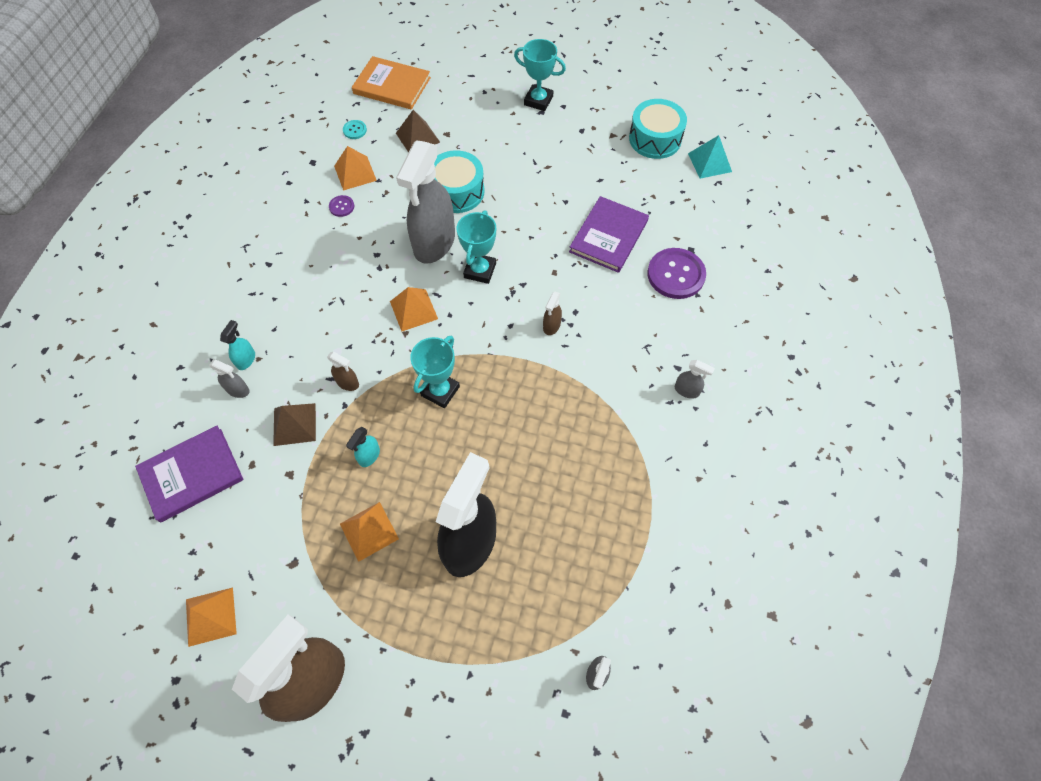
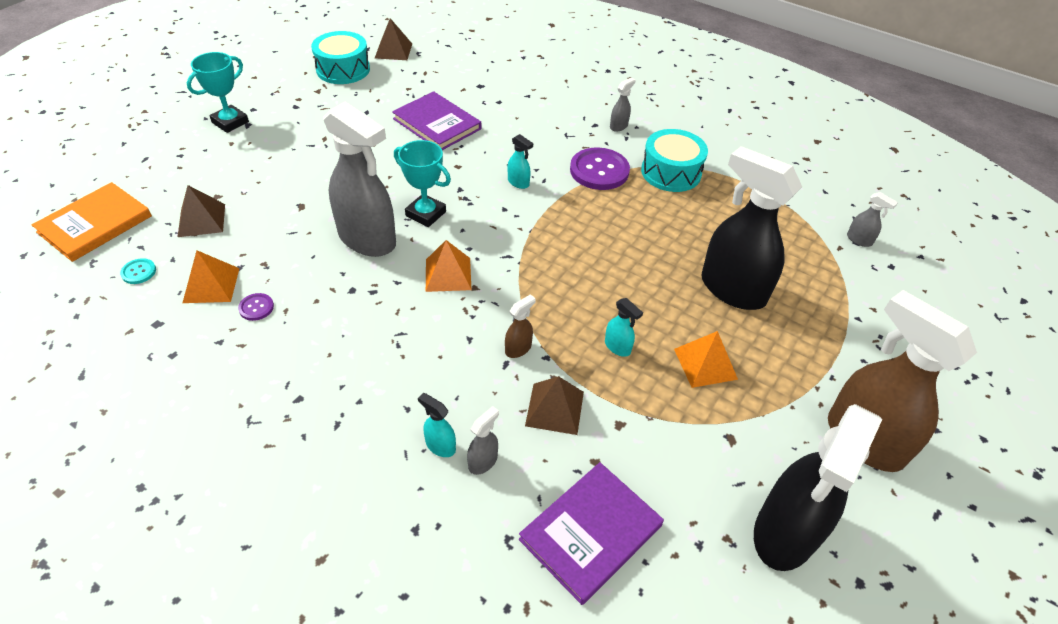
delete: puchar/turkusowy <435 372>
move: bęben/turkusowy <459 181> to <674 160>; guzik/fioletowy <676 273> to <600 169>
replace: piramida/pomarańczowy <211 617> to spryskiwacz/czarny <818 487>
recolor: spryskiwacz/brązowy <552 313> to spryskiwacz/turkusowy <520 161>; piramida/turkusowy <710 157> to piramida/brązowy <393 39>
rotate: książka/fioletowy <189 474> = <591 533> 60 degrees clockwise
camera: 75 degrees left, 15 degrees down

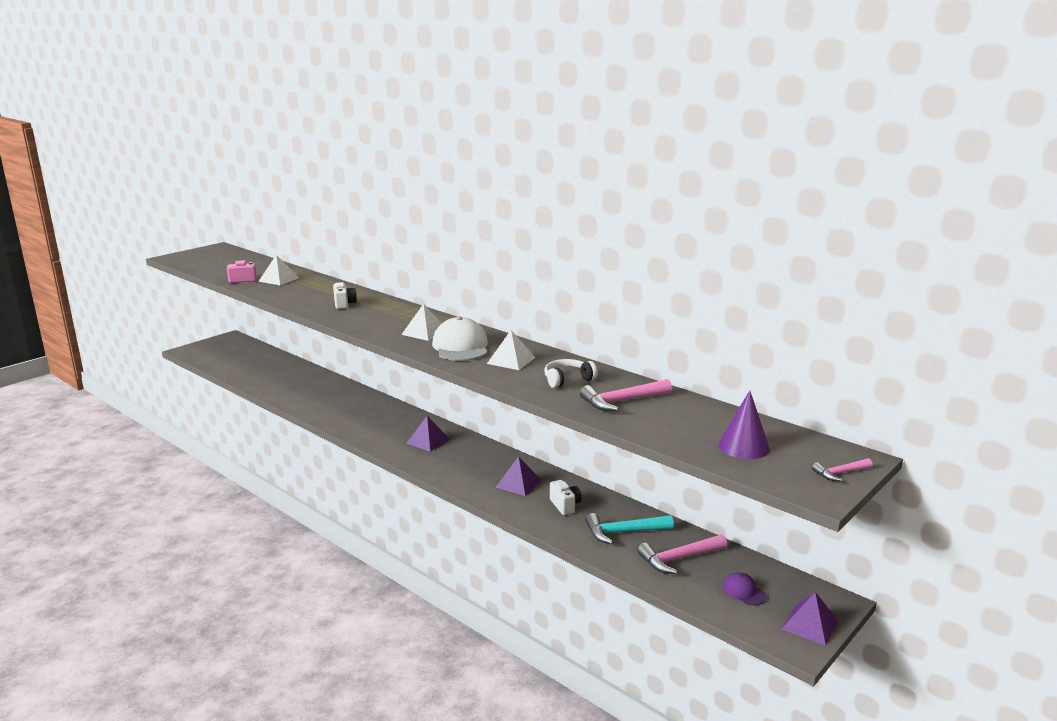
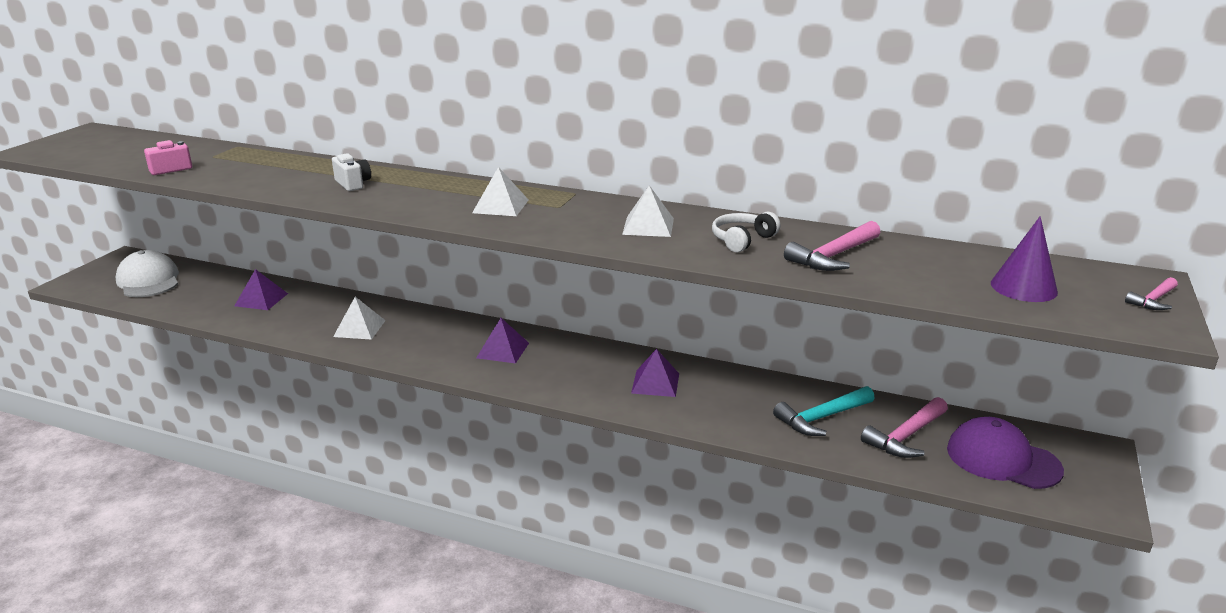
delete: aparat fotograficzny/biały <566 497>
move: piramida/biały <278 270> to <359 318>; czapka/biały <460 339> to <147 273>; piramida/fioletowy <810 619> to <261 289>
resize: czapka/fioletowy <744 588> = <1005 453> x1.98
camera: 20 degrees left, 5 degrees up

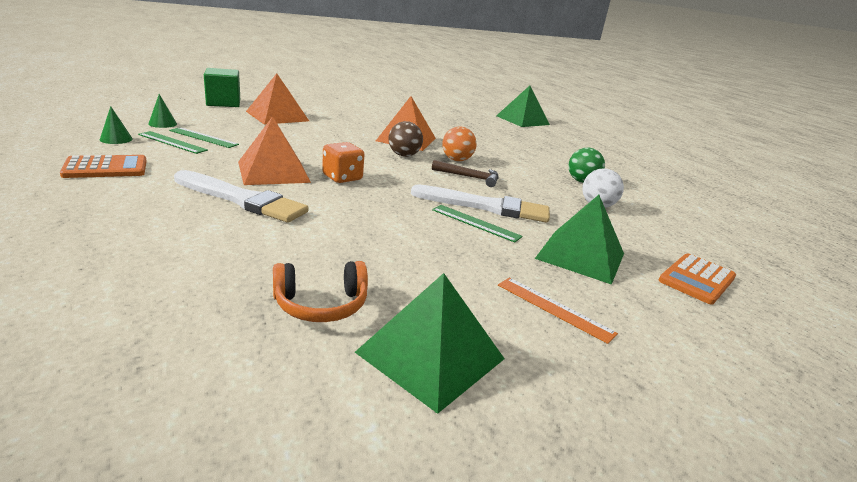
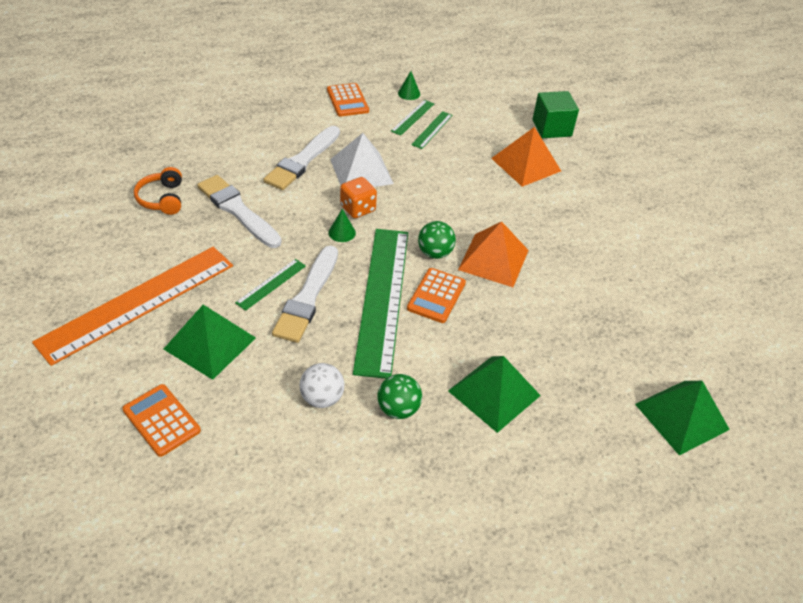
insert: pędzel/biały <239 211>
move: stożek/zielony <162 111> to <342 225>; piramida/zielony <430 343> to <494 394>
replace: młotek/brązowy <465 173> to linijka/zielony <380 304>; piłka/pomarańczowy <459 143> to kalkulator/pomarańczowy <436 295>
recolor: piramida/pomarańczowy <274 150> to piramida/biały <362 160>; piłka/brązowy <405 139> to piłka/zielony <437 240>
resize: linijka/pomarańczowy <558 311> = <132 306> x2.36
camera: 95 degrees right, 20 degrees up

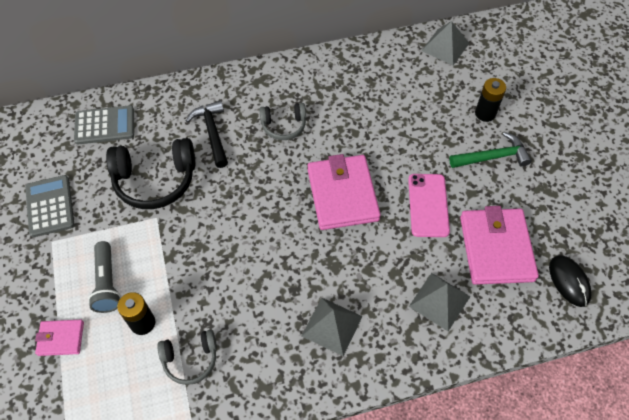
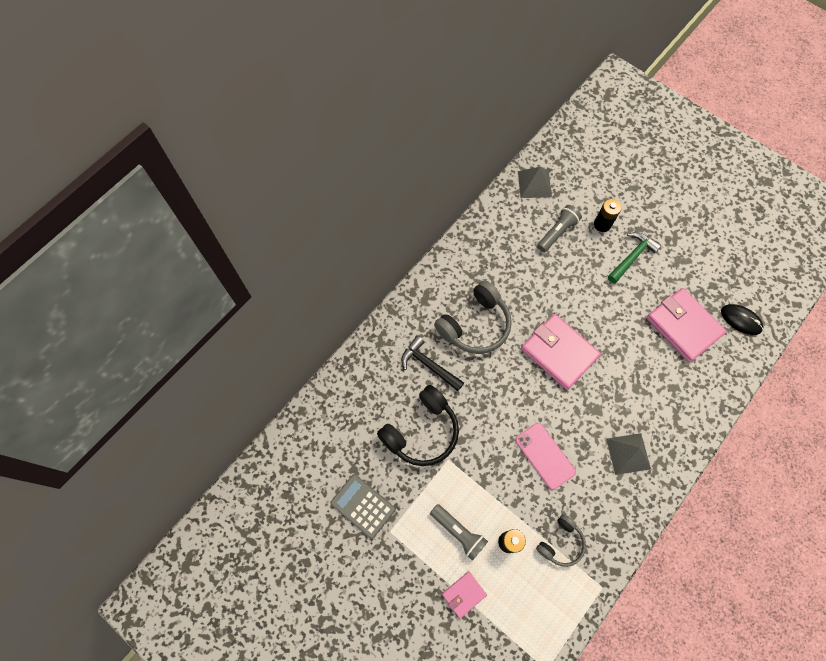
delete: kalkulator/szary <104 125>; piramida/szary <440 302>
insert: latarka/szary <559 228>
move: telefon/różowy <429 205> to <545 456>
resize: słuchawki/szary <282 121> = <473 317> x1.72
camera: 35 degrees left, 10 degrees up

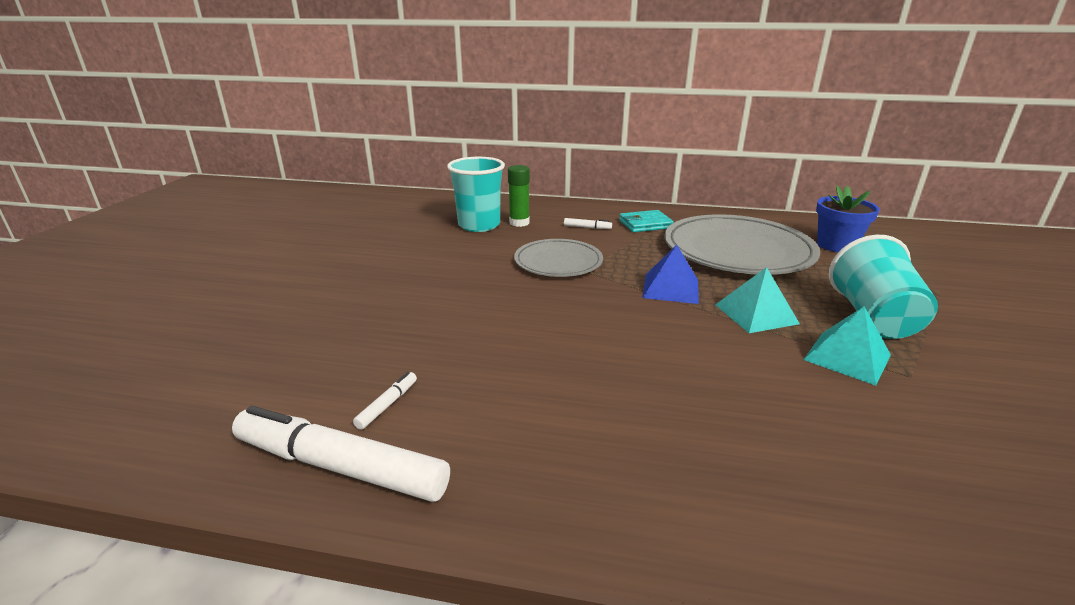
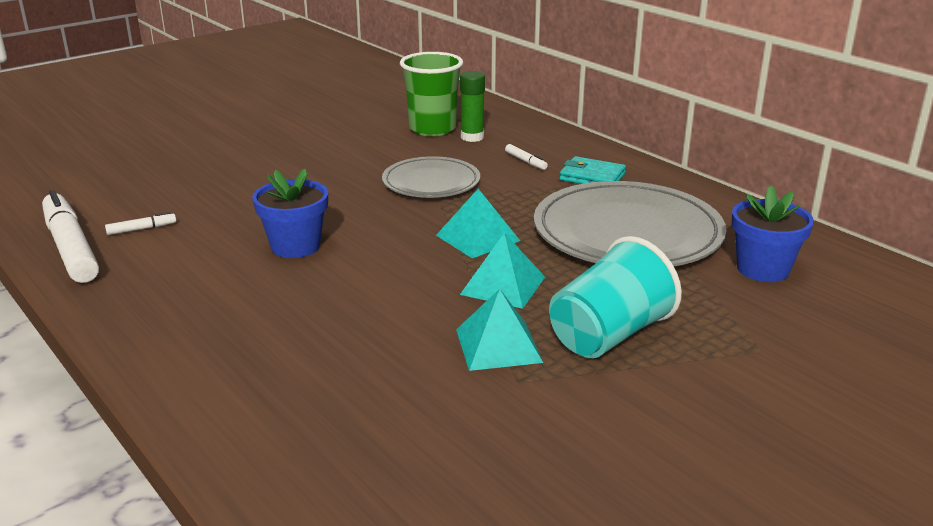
insert: doniczka/niebieski <290 213>
recolor: szklanka/turkusowy <476 194> to szklanka/zielony <431 94>; piramida/niebieski <671 274> to piramida/turkusowy <478 223>
camera: 40 degrees right, 0 degrees up

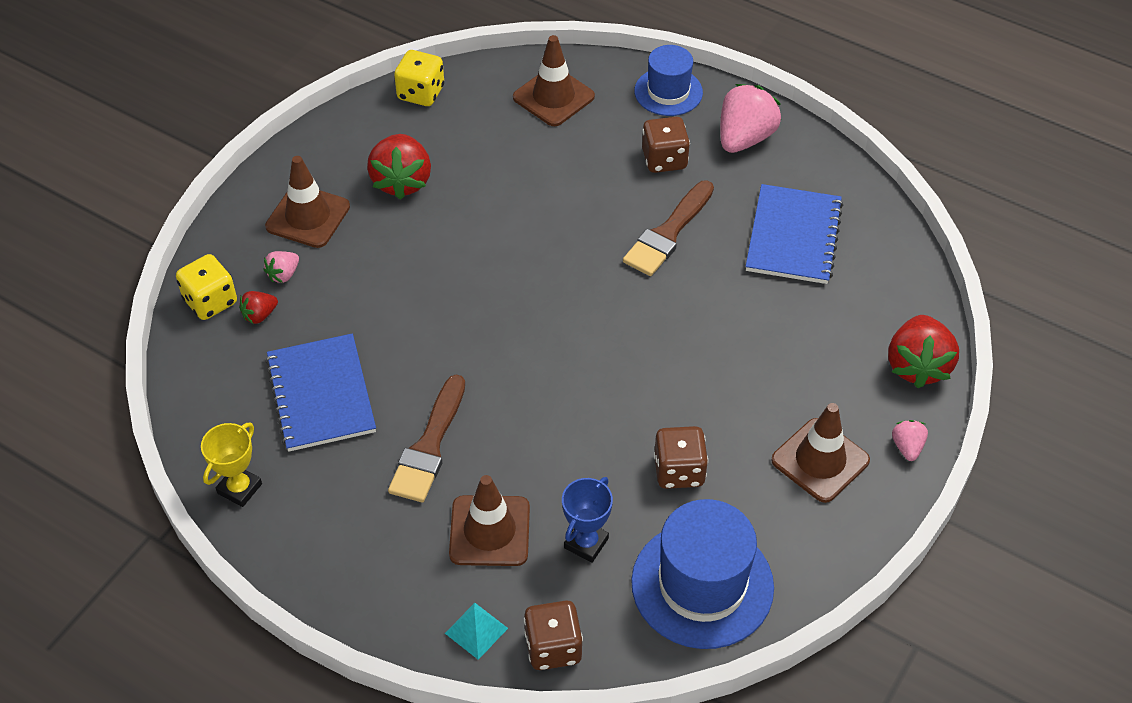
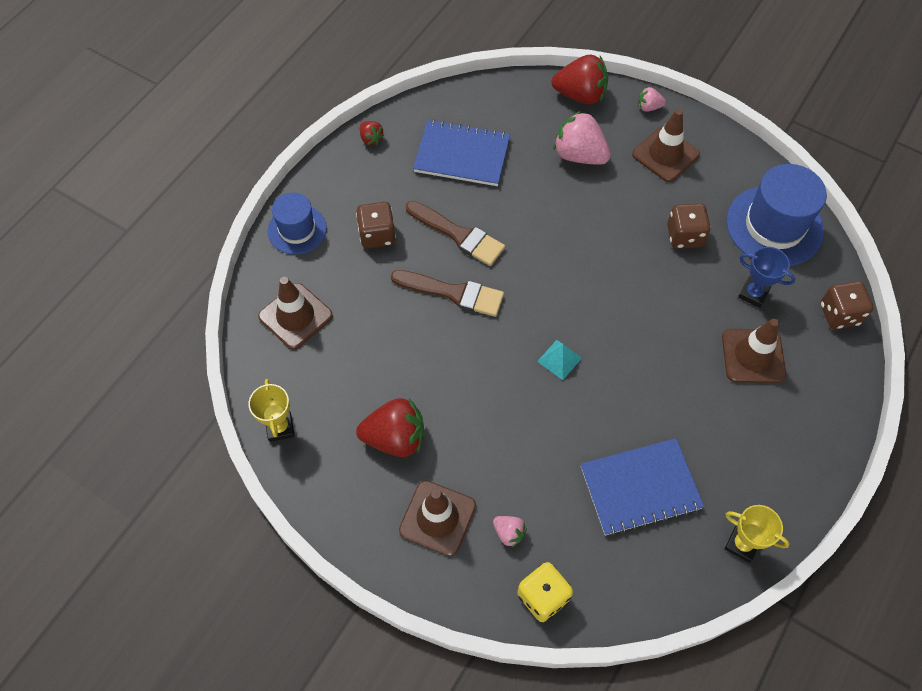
move: truskawka/czerwony <258 307> to <372 133>; pędzel/brązowy <426 438> to <447 293>; piramida/turkusowy <476 631> to <559 360>; truskawka/różowy <750 118> to <582 137>
replace: kostka do gry/żółty <419 78> to puchar/żółty <272 410>
camera: 90 degrees left, 10 degrees up

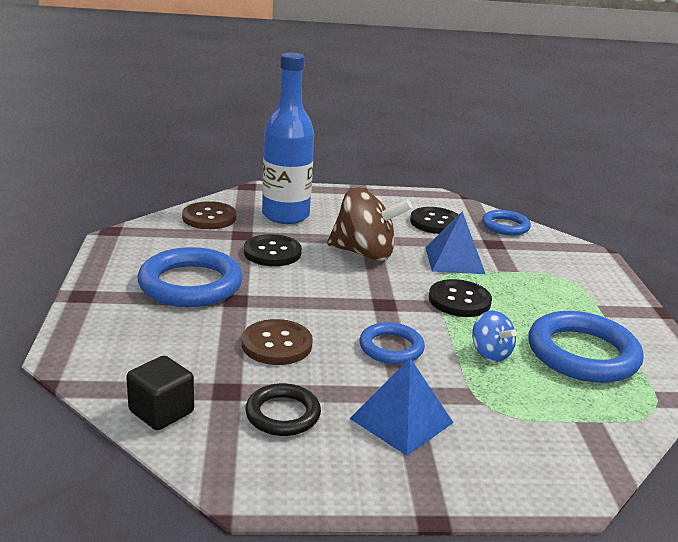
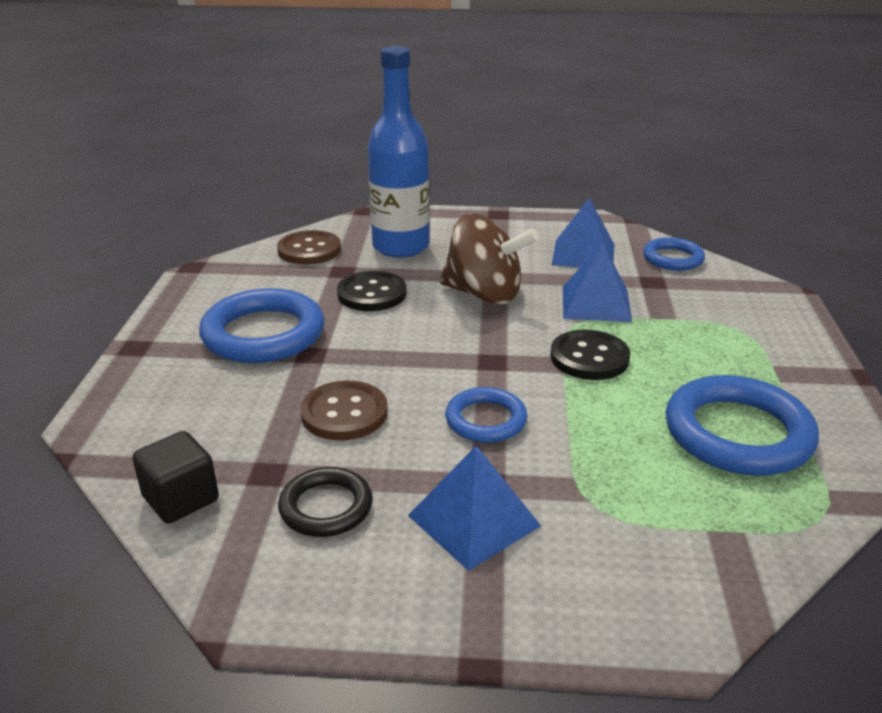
delete: bączek/niebieski <494 336>
replace: guzik/czarny <434 220> to piramida/niebieski <583 233>
camera: 10 degrees right, 5 degrees up

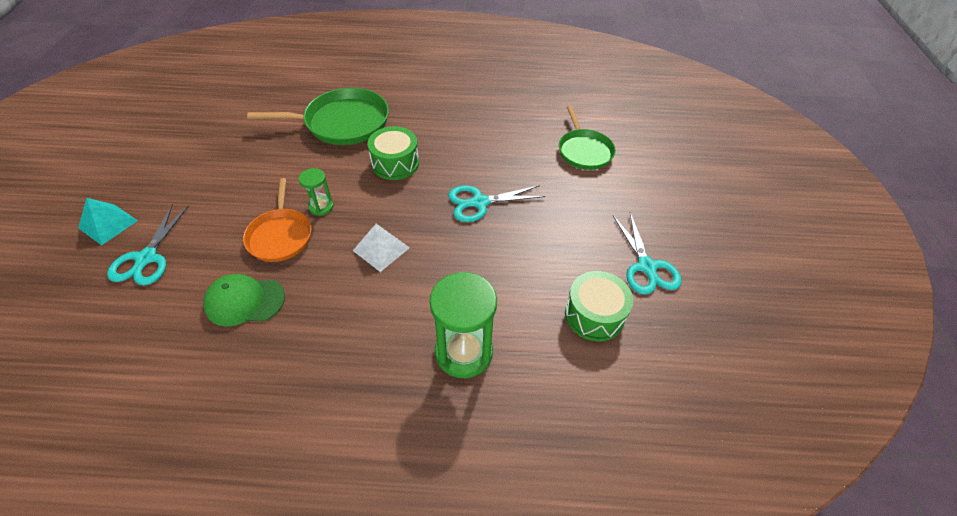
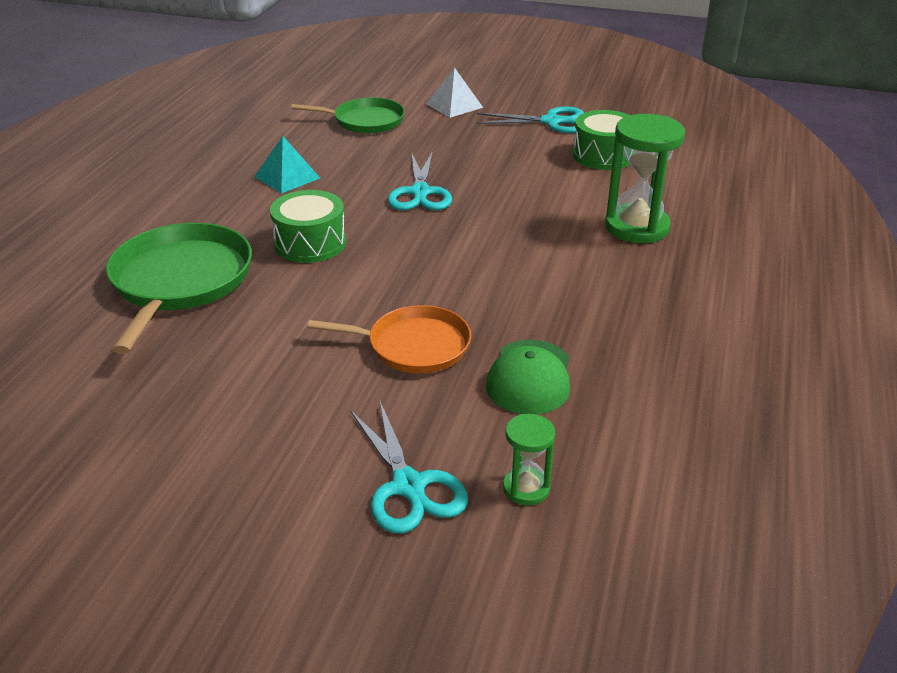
move: piramida/turkusowy <108 222> to <287 165>; klepsydra/zielony <316 192> to <529 459>; piramida/biały <381 248> to <454 93>
rotate: nożyczki/turkusowy <148 245> = <409 467> 45 degrees clockwise
camera: 75 degrees left, 15 degrees down

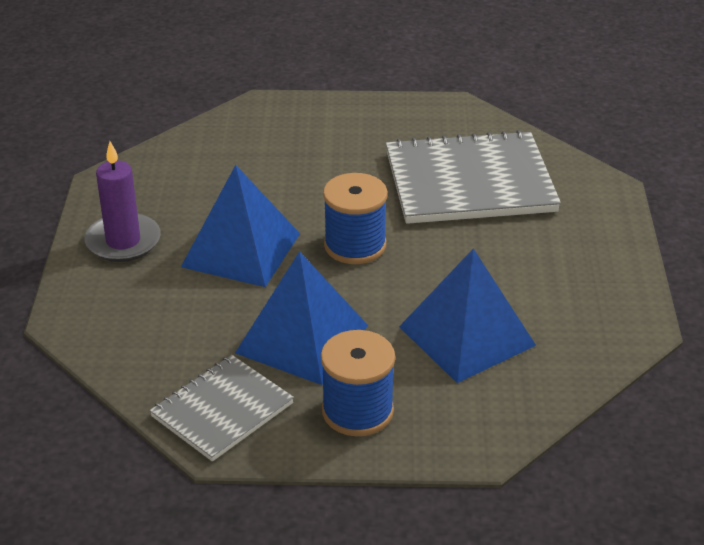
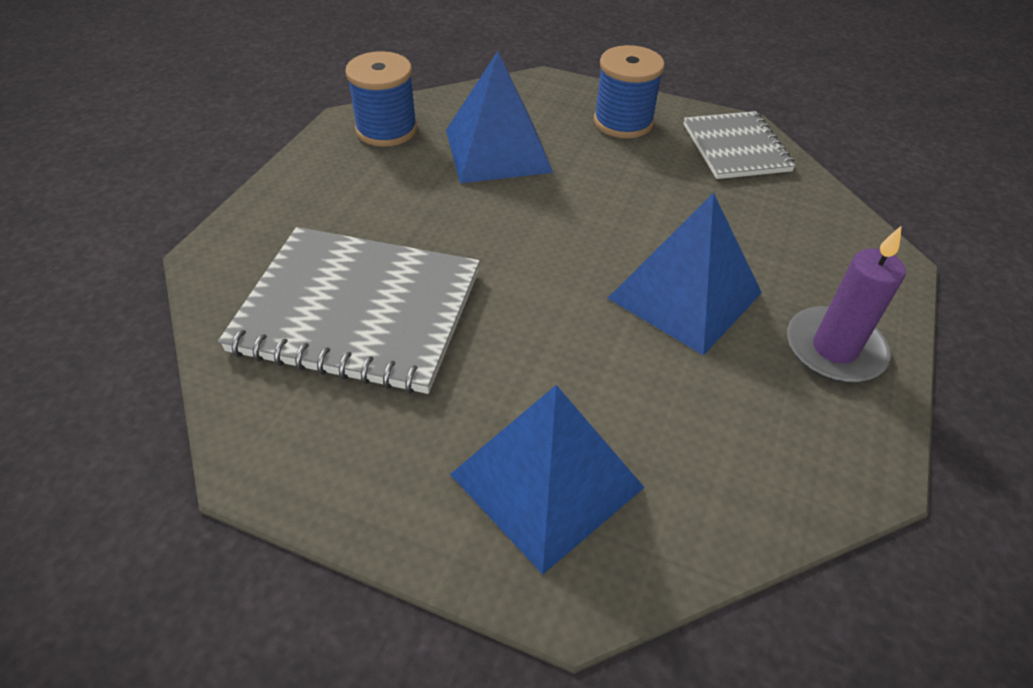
move: piramida/niebieski <301 318> to <547 480>; szpulka/niebieski <355 218> to <381 99>
rotate: zeszyt/szary <222 408> = <740 145> 75 degrees counterclockwise
camera: 160 degrees left, 10 degrees up

